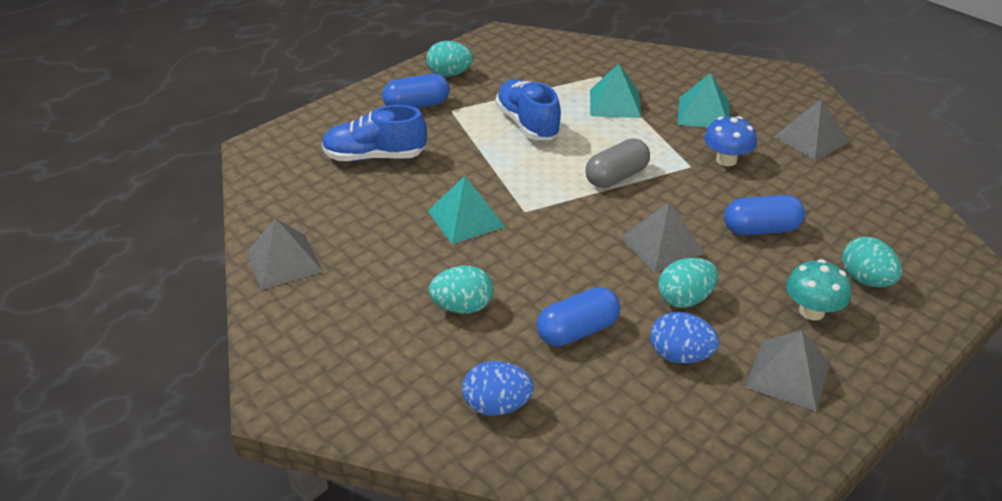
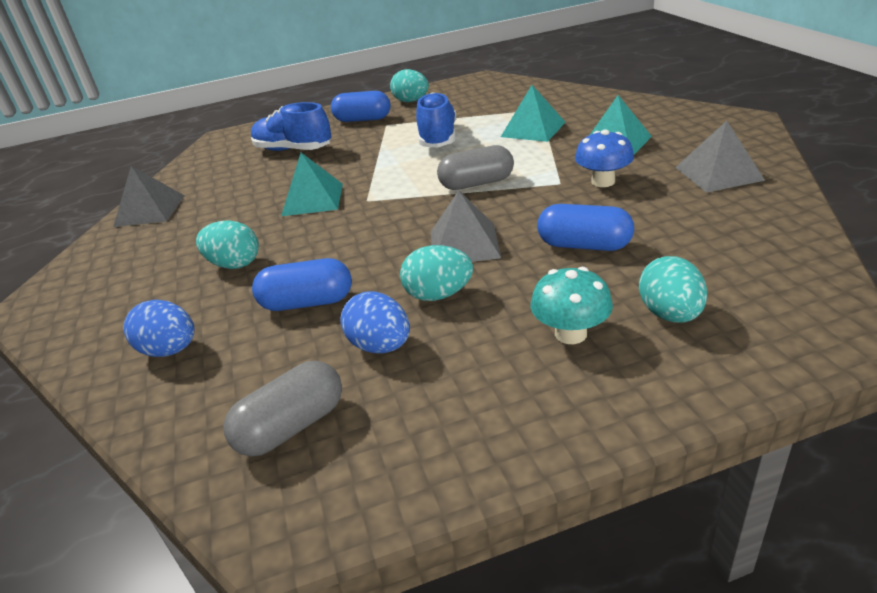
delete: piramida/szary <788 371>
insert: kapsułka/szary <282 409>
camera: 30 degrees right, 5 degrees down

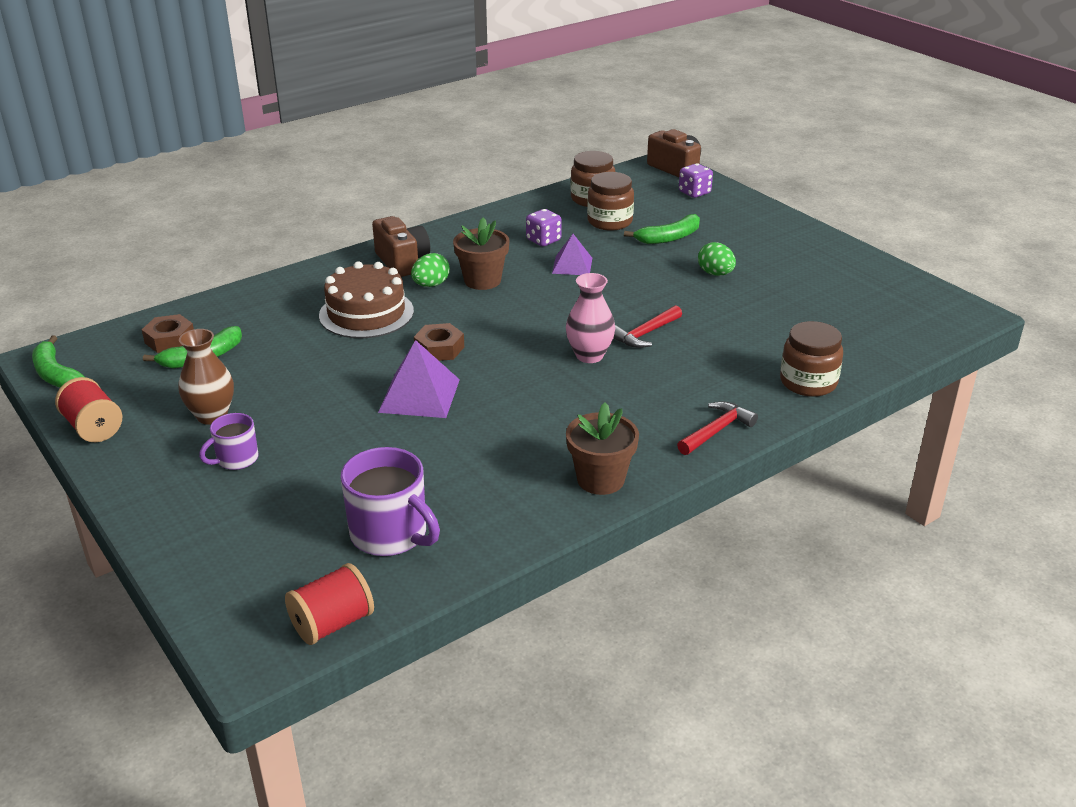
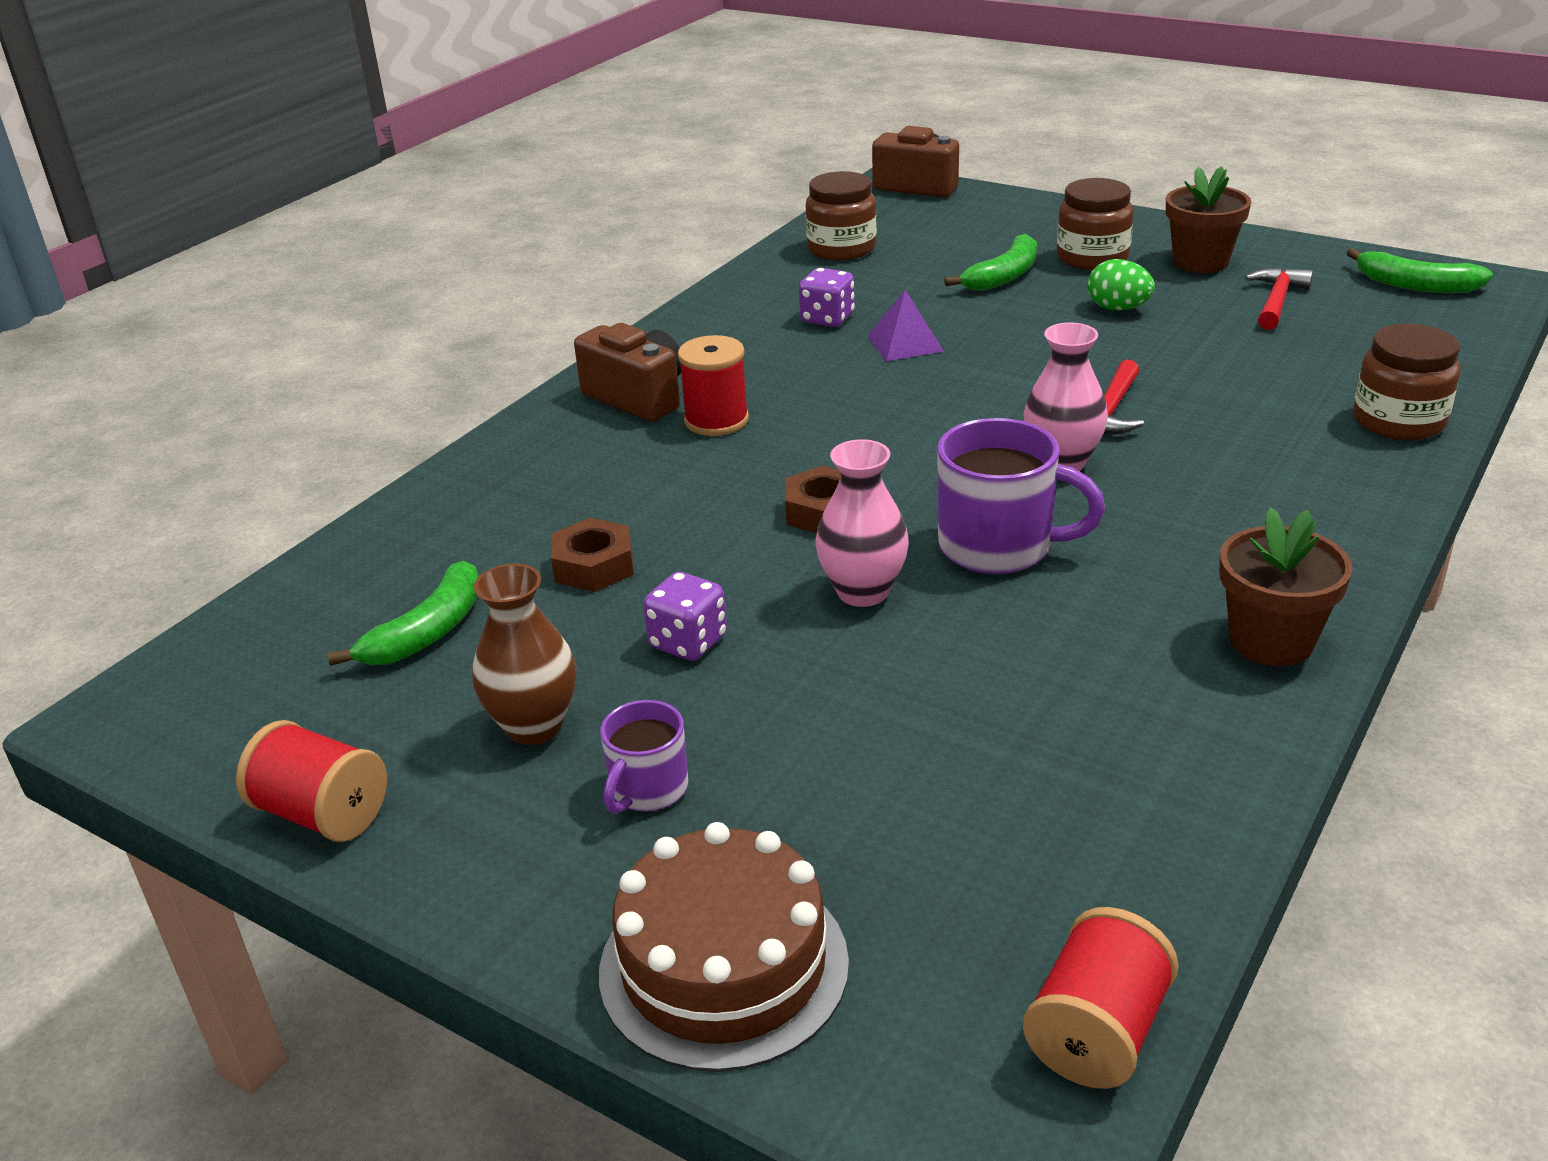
move: banan/zielony <59 361> to <1420 270>; nakrętka/brązowy <168 333> to <592 555>; tort/brązowy <366 299> to <724 947>; kubek/fioletowy <390 501> to <1021 496>; doniczka/brązowy <481 253> to <1208 219>; słoik/brązowy <610 201> to <1095 224>; młotek/czerwony <717 428> to <1279 298>; kostka do gry/fioletowy <696 180> to <685 616>
replace: piramida/fioletowy <419 379> to wazon/różowy <862 523>; jajko/zielony <430 270> to szpulka/czerwony <713 385>
camera: 20 degrees left, 0 degrees up

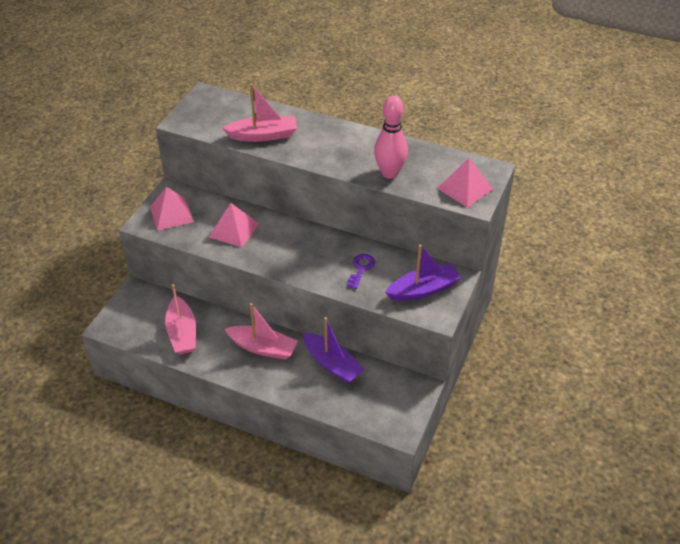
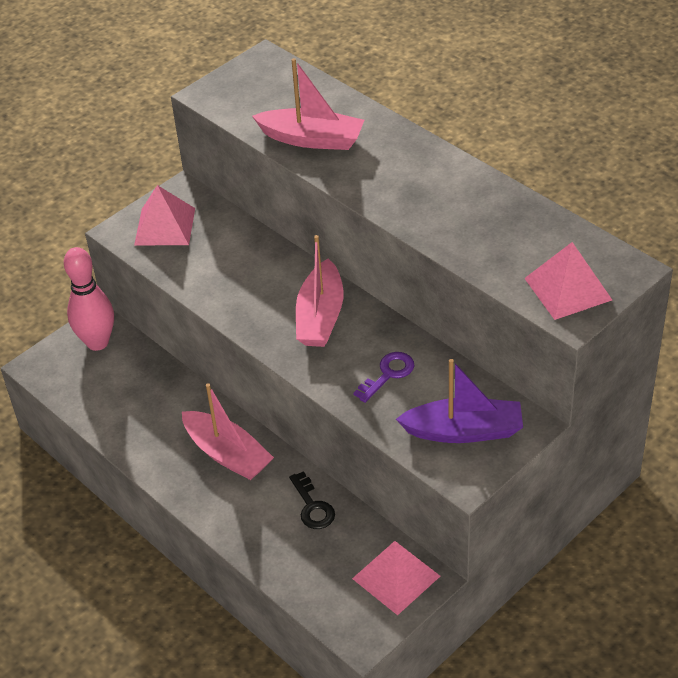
move: łódka/różowy <180 319> to <320 291>; piramida/różowy <234 225> to <396 578>; kręgiel/różowy <391 137> to <89 299>
replace: łódka/fioletowy <334 350> to klucz/czarny <312 500>
camera: 25 degrees right, 0 degrees up

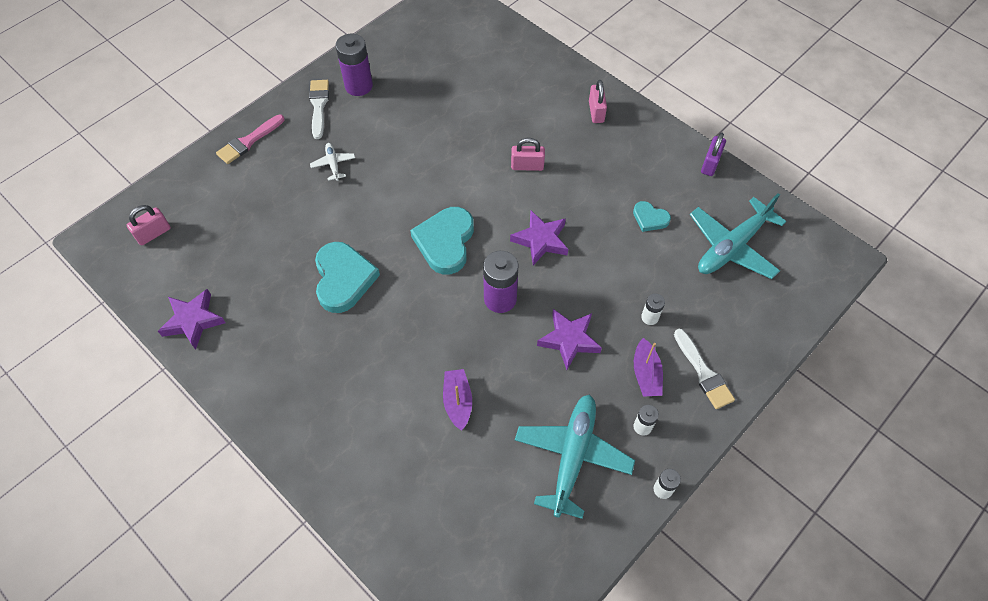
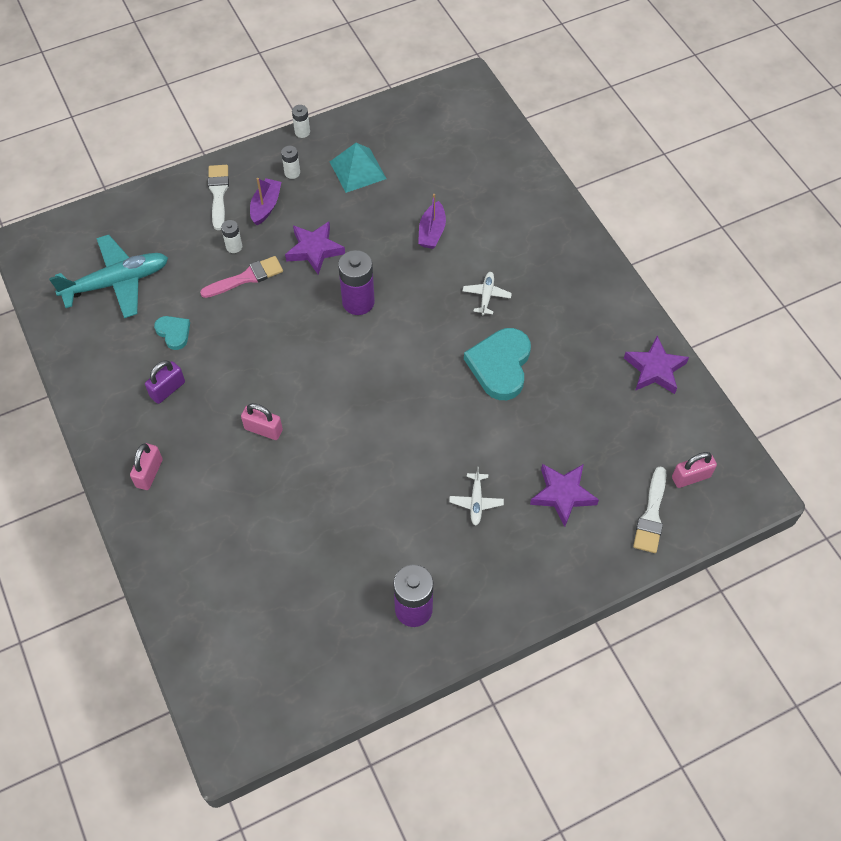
delete: serce/turkusowy <442 241>
insert: samolot/biały <487 293>
move: pędzel/różowy <250 139> to <241 277>; pędzel/biały <319 109> to <650 509>; gwiazda/fioletowy <539 237> to <564 495>; kłódka/fioletowy <713 154> to <165 382>
replace: samolot/turkusowy <575 456> to piramida/turkusowy <358 168>
camera: 160 degrees left, 0 degrees up

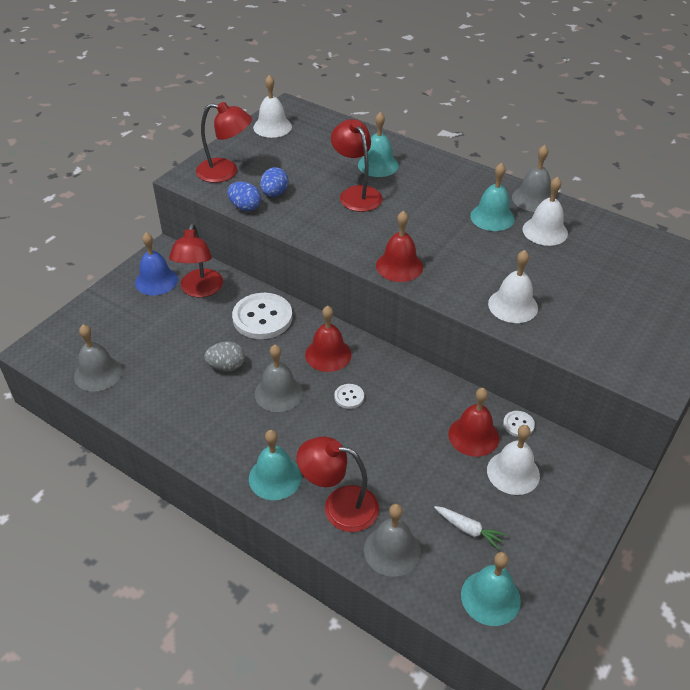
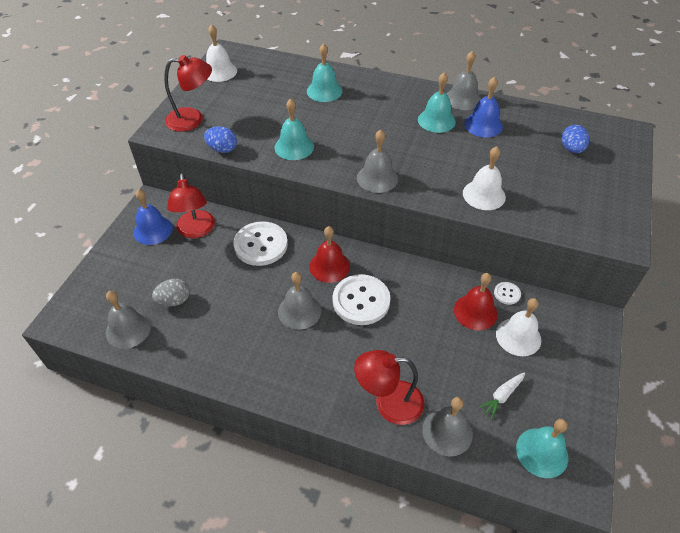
delete: lampka/czerwony <357 165>
move: jajko/szary <224 356> to <171 293>; dzwonek/turkusowy <275 465> to <294 129>; jajko/niebieski <274 182> to <575 139>
recolor: dzwonek/czerwony <399 246> to dzwonek/szary <377 161>; dzwonek/biały <545 211> to dzwonek/niebieski <483 107>
rotate: marchewka/biały <470 528> = <501 396> 120 degrees clockwise
resize: guzik/biały <349 396> = <361 299> x2.19
camera: 15 degrees left, 5 degrees up

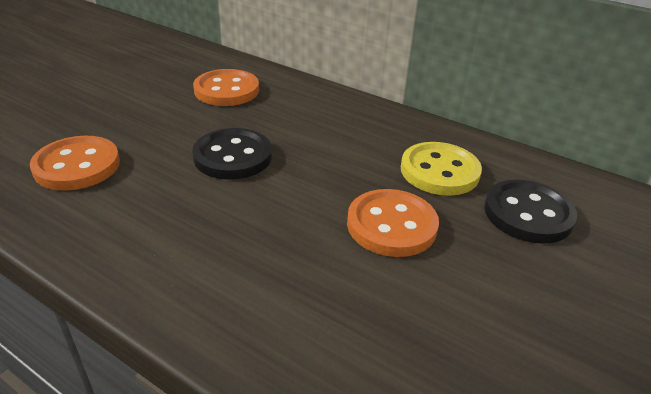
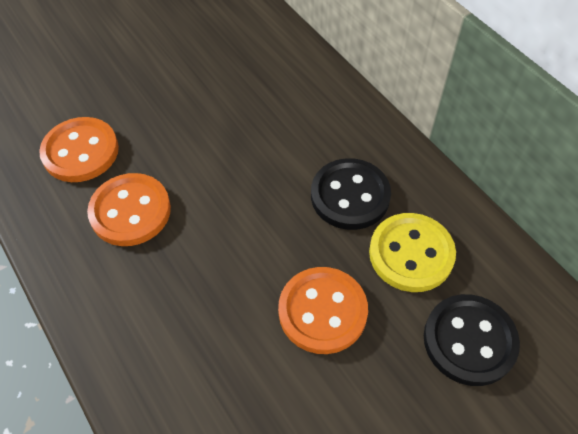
move: guzik/czarny <232 154> to <351 194>; guzik/pomarańczowy <226 87> to <129 209>
camera: 25 degrees right, 20 degrees up

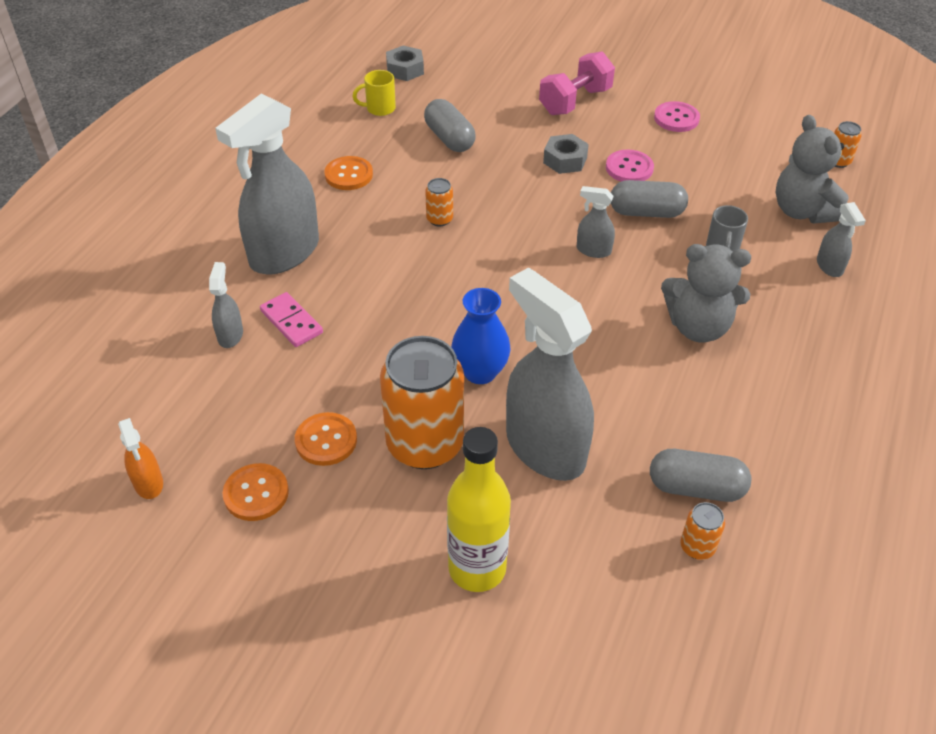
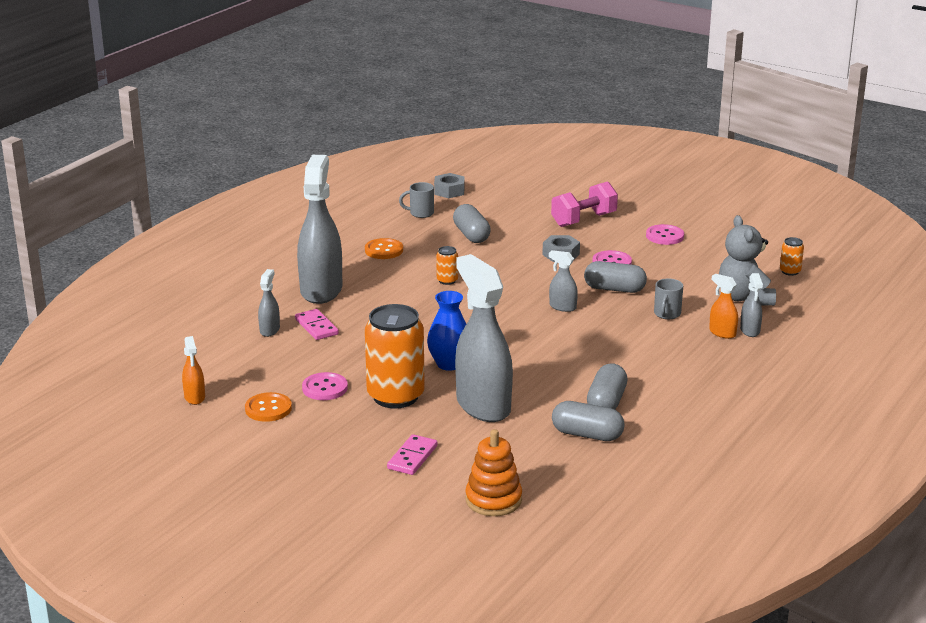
delete: miś/szary <706 293>; puszka/pomarańczowy <703 531>
insert: zabawka nakładanka/pomarańczowy <493 472>; kapsułka/szary <607 386>; spryskiwacz/pomarańczowy <723 306>
replace: butelka/żółty <479 509> to kostka domina/różowy <412 454>
recolor: guzik/pomarańczowy <326 439> to guzik/różowy <325 386>; kubek/żółty <374 93> to kubek/szary <416 200>
rotate: spryskiwacz/szary <267 184> = <319 229> 135 degrees clockwise
camera: 10 degrees right, 20 degrees down

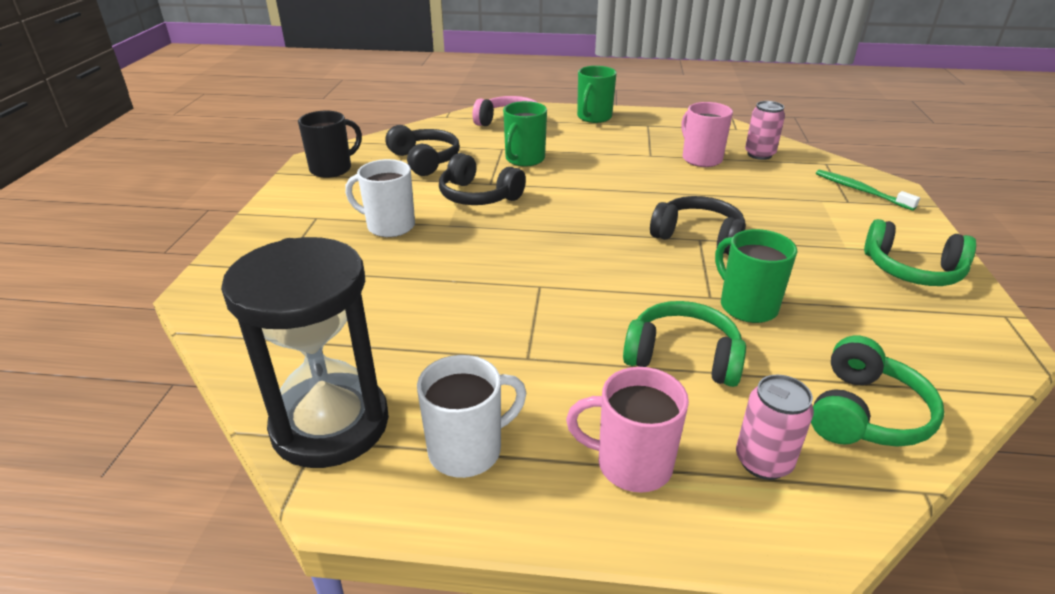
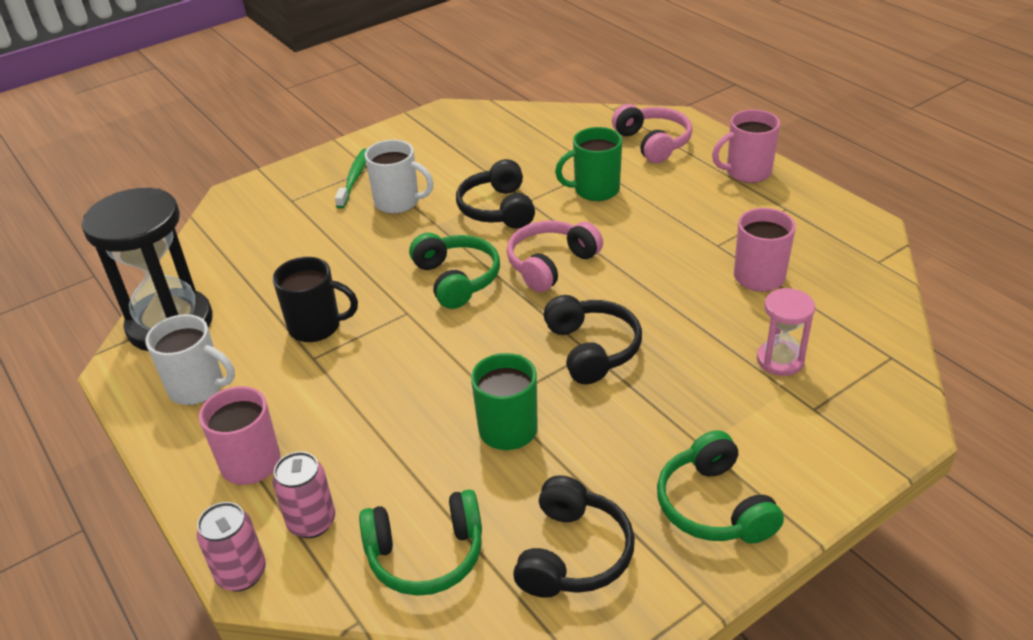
insert: słuchawki/różowy <555 256>; klepsydra/różowy <786 332>
move: kubek/czarny <330 144> to <315 299>; słuchawki/czarny <423 150> to <574 536>; słuchawki/zielony <684 344> to <454 271>; puszka/różowy <765 130> to <231 546>; szczoteczka do zębów/zielony <868 190> to <351 179>
recolor: kubek/zielony <597 94> to kubek/różowy <746 146>
rotate: kubek/biały <380 198> = <399 177> 135 degrees clockwise
camera: 50 degrees right, 5 degrees up

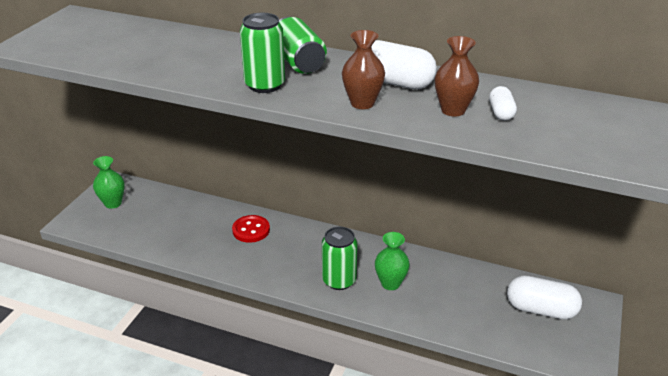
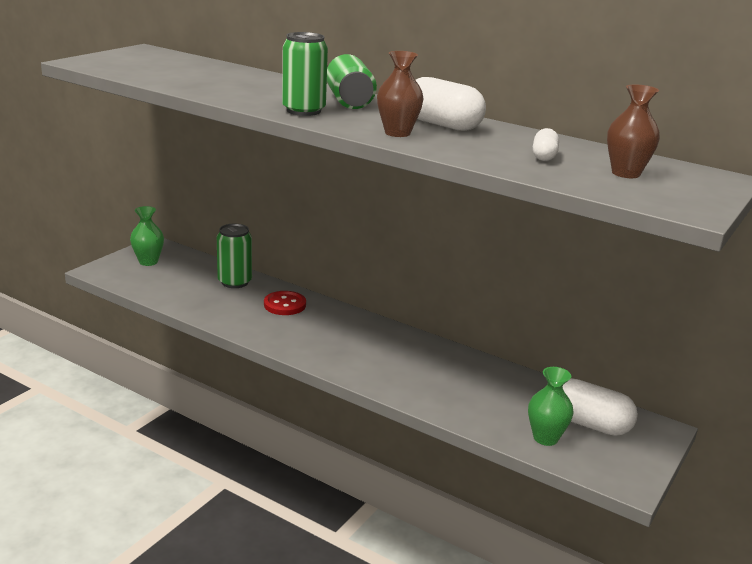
move: puszka/zielony <340 258> to <234 256>; wazon/zielony <392 261> to <551 406>; wazon/brązowy <457 76> to <633 131>
camera: 10 degrees right, 10 degrees down

